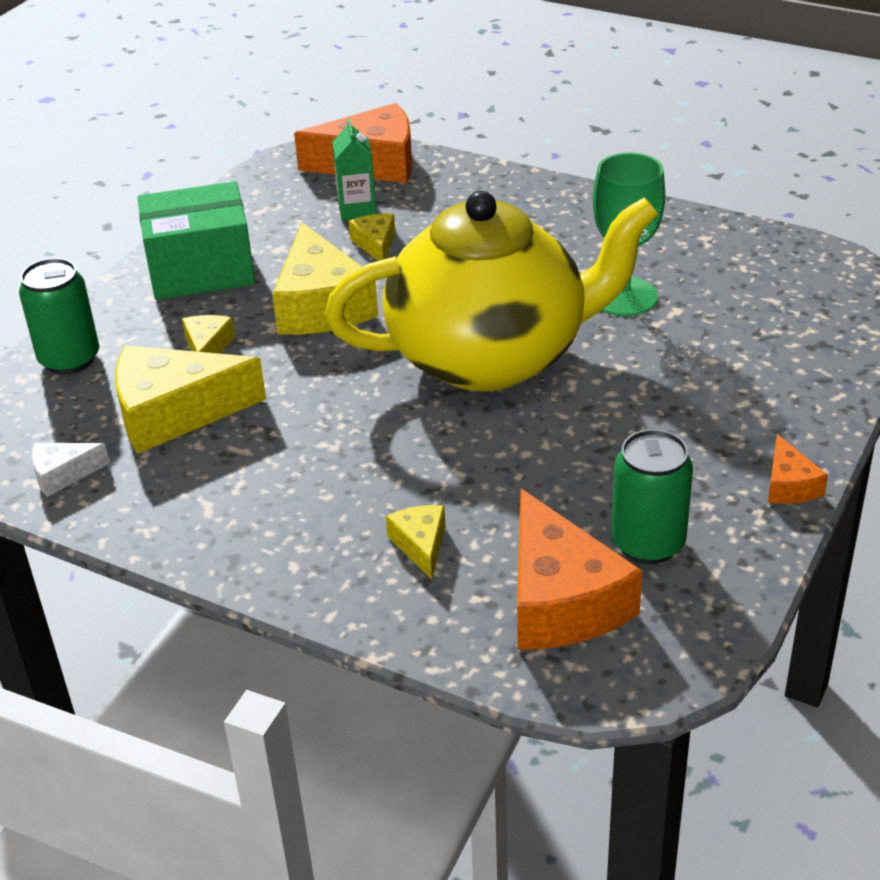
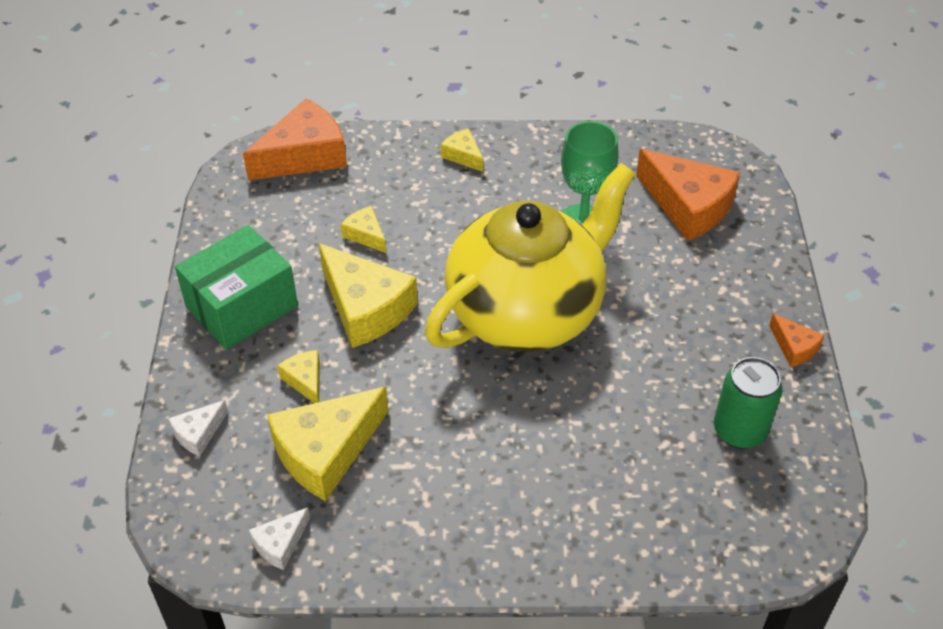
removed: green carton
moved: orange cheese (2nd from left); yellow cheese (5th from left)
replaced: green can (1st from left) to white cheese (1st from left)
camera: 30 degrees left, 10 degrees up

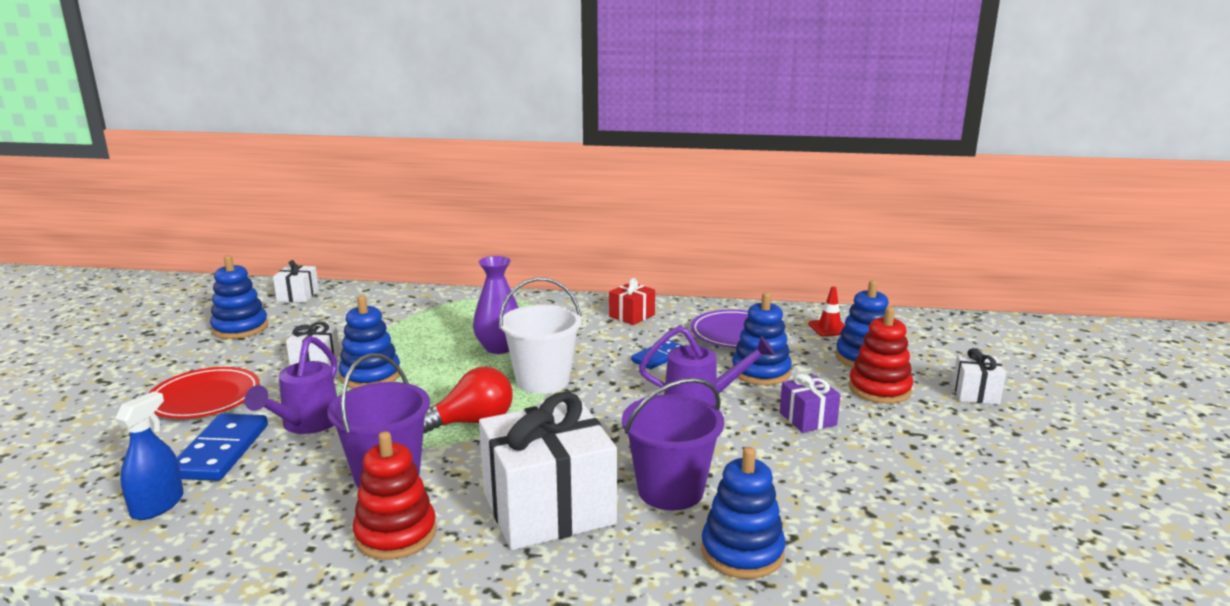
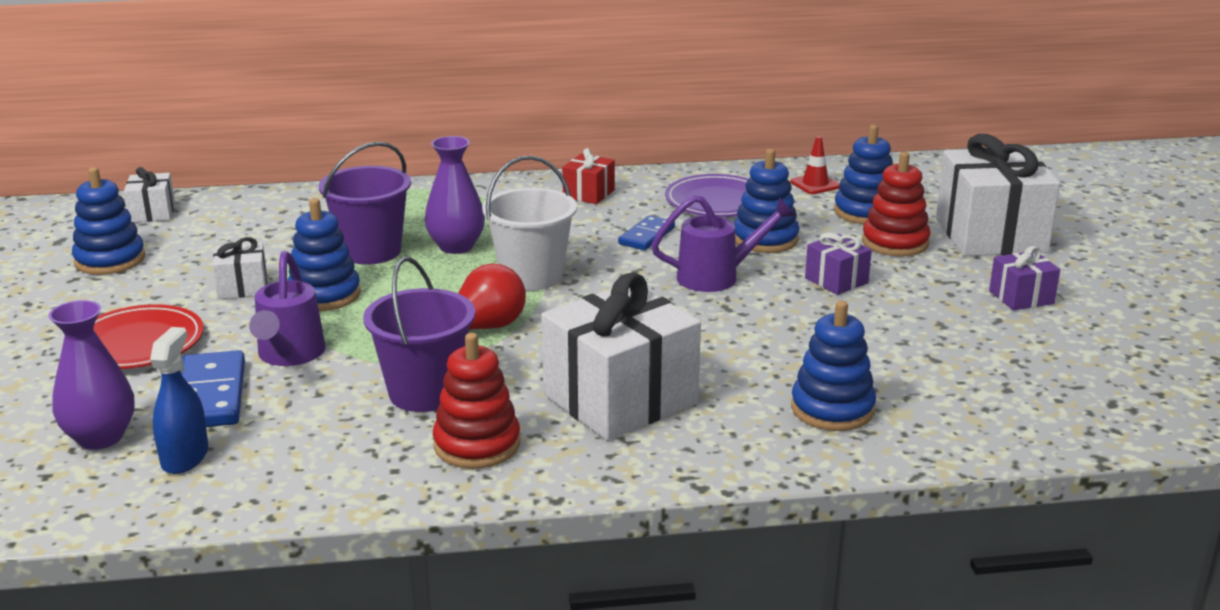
added: purple gift (2nd from left); purple vase (1st from left)
moved: purple bucket (2nd from left in the first image) to purple bucket (1st from left)
resized: white gift (4th from left) x2.11
camera: 15 degrees left, 5 degrees up

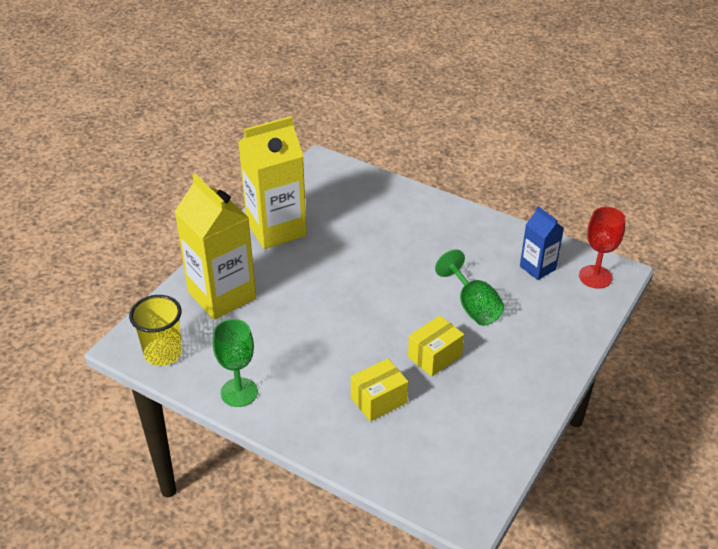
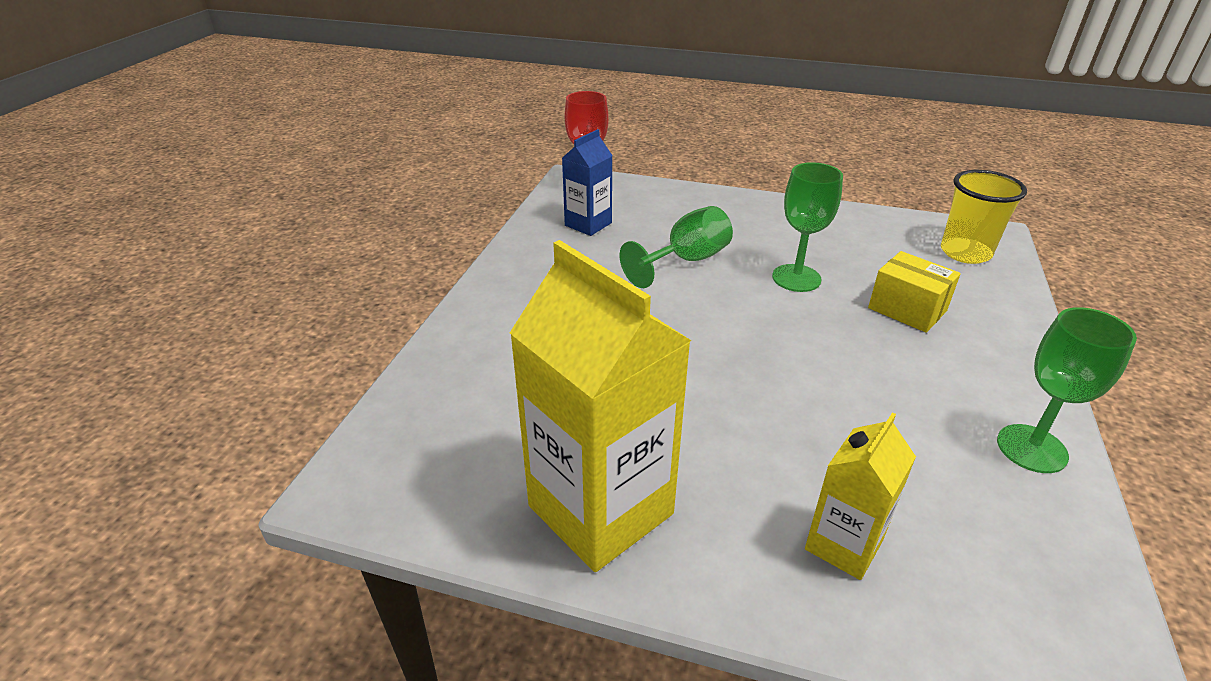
moved: yellow cup
replaced: yellow box (2nd from left) to green goblet (2nd from left)
resized: yellow carton (1st from left in the first image) x0.53
camera: 105 degrees left, 5 degrees down

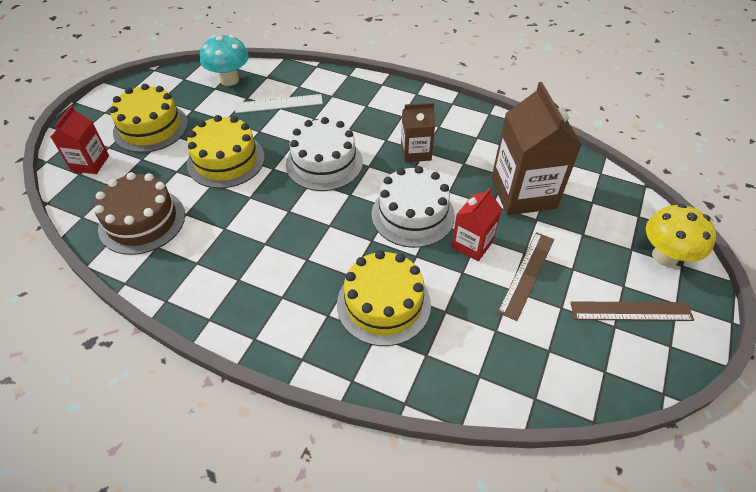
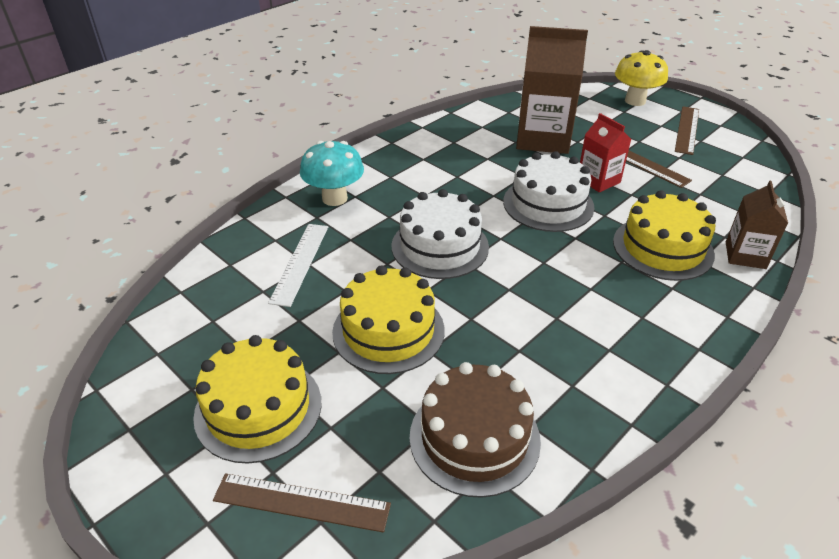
moved: turquoise mushroom; brown carton (1st from left in the first image) to brown carton (2nd from left)
replaced: red carton (1st from left) to brown ruler (1st from left)
camera: 70 degrees left, 10 degrees down

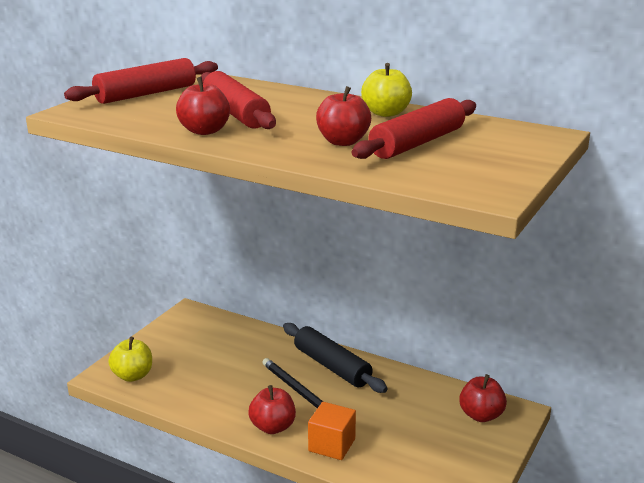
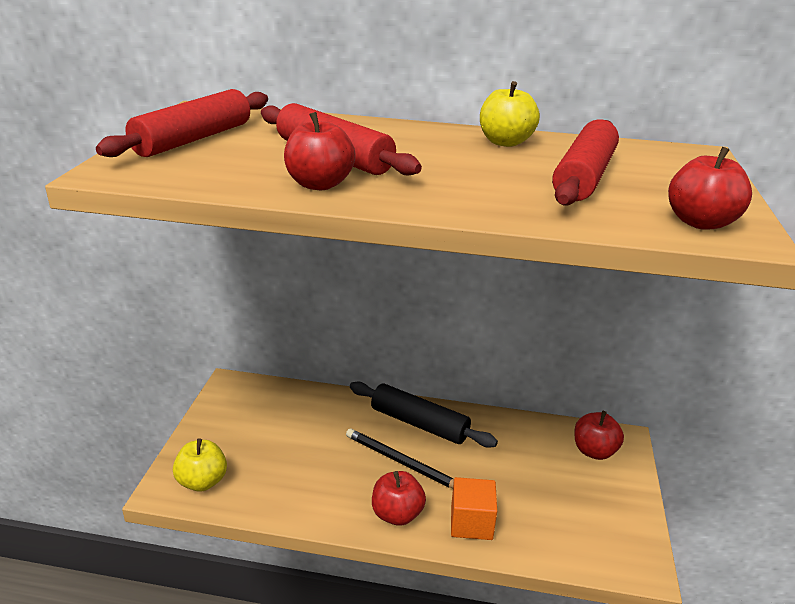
moved: red apple (3rd from left in the first image) to red apple (4th from left)
camera: 20 degrees left, 5 degrees up

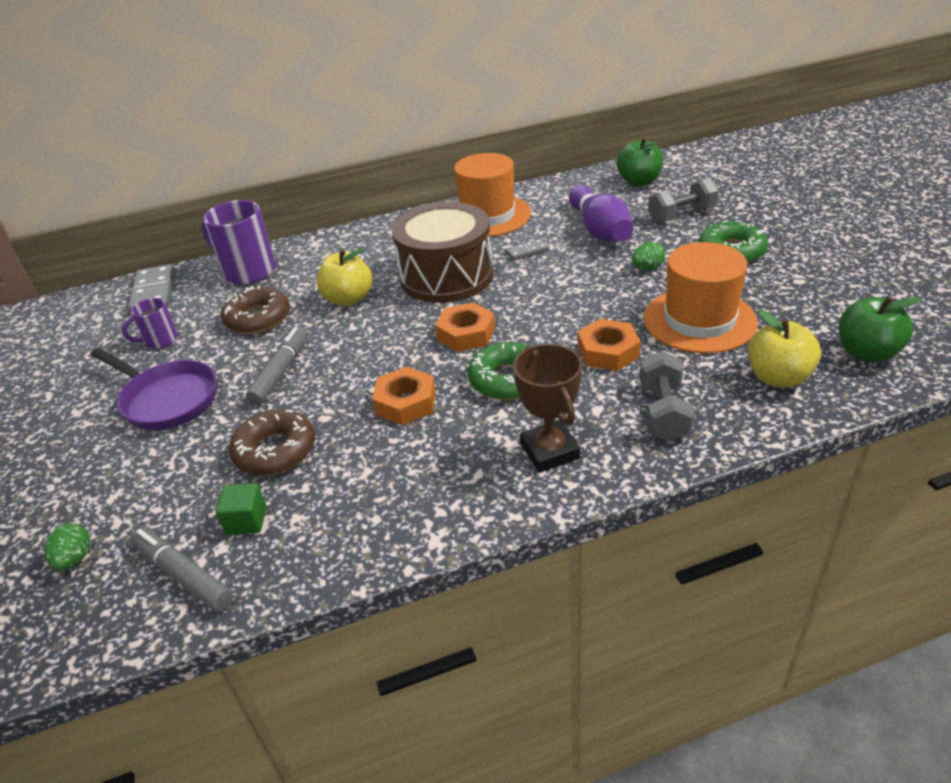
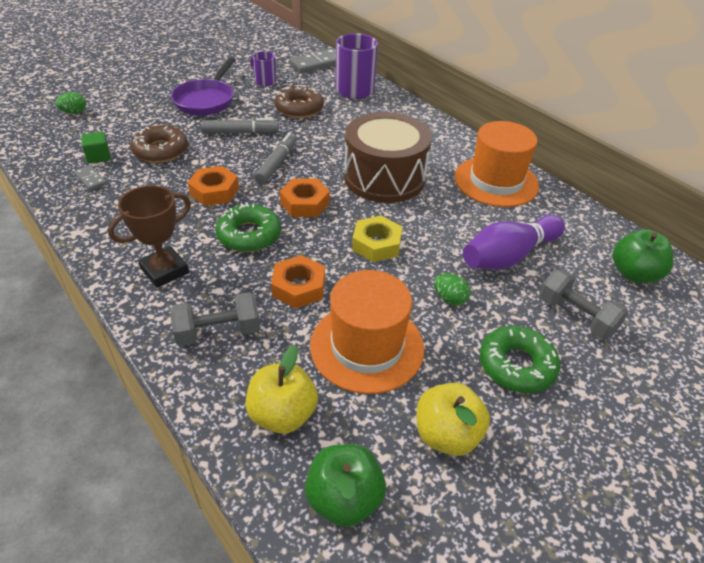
added: yellow nut
moved: grey domino (2nd from left in the first image) to grey domino (1st from left); yellow apple (1st from left in the first image) to yellow apple (2nd from left); grey marker (1st from left in the first image) to grey marker (2nd from left)
camera: 65 degrees right, 5 degrees up

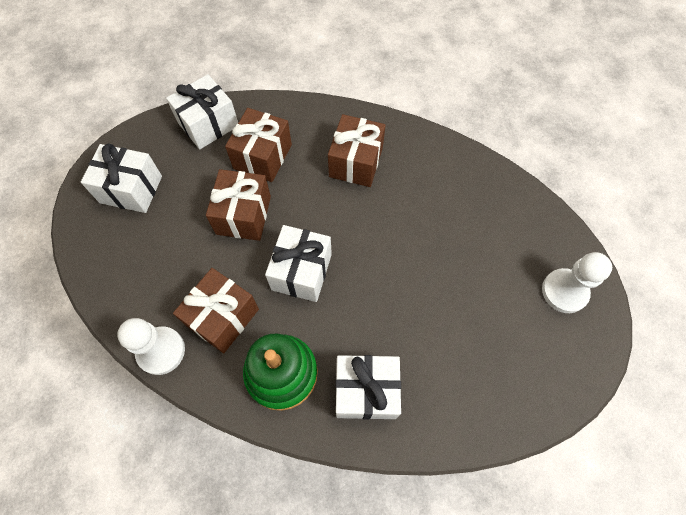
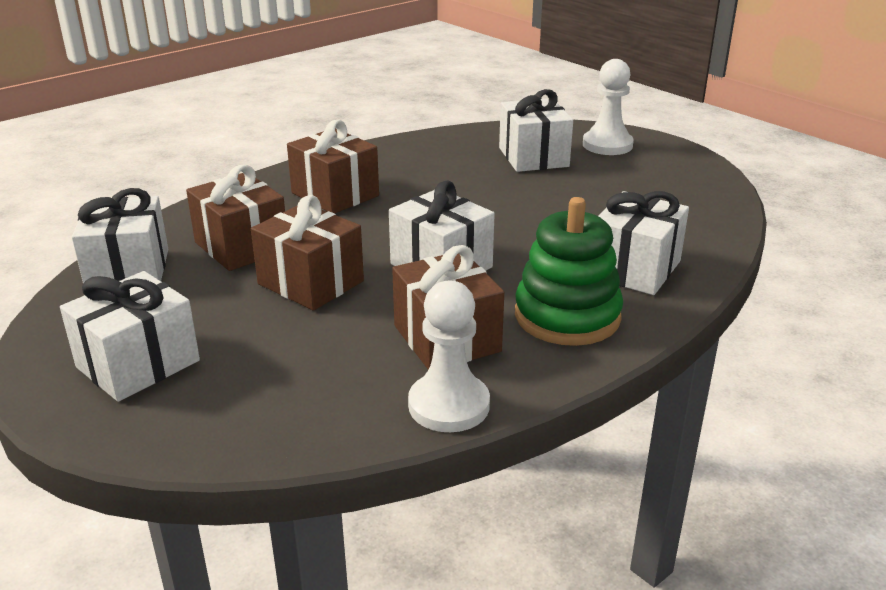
added: white gift (4th from left)
camera: 60 degrees left, 35 degrees down

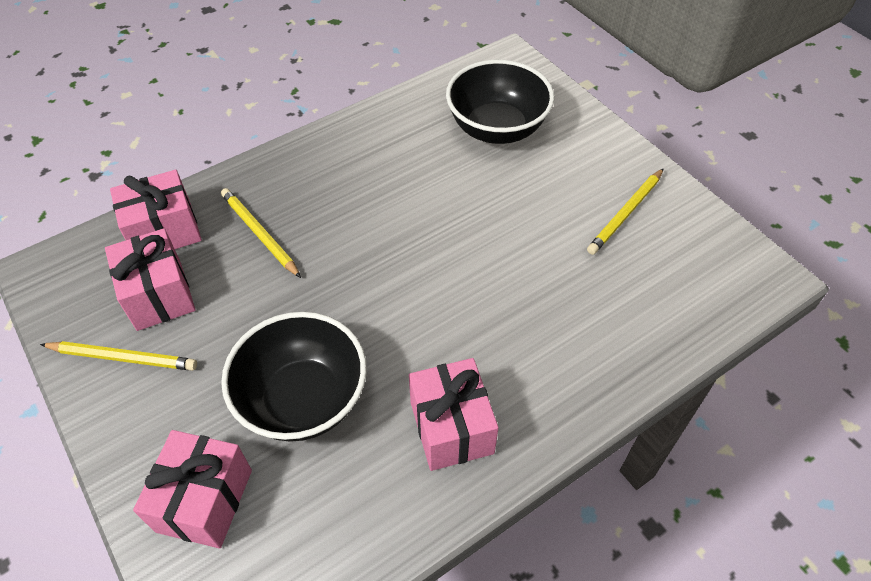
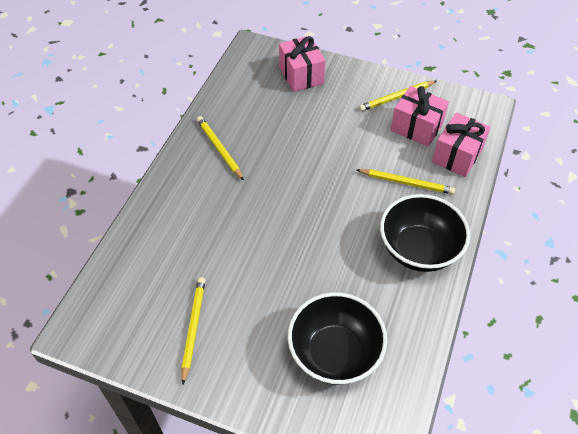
moved: black bowl (1st from left in the first image) to black bowl (2nd from left)
replaced: pink gift (4th from left) to yellow pencil (2nd from left)
camera: 145 degrees right, 0 degrees up

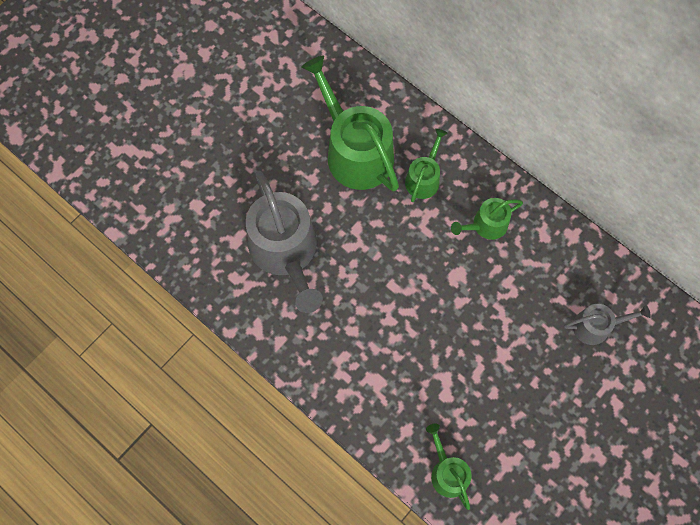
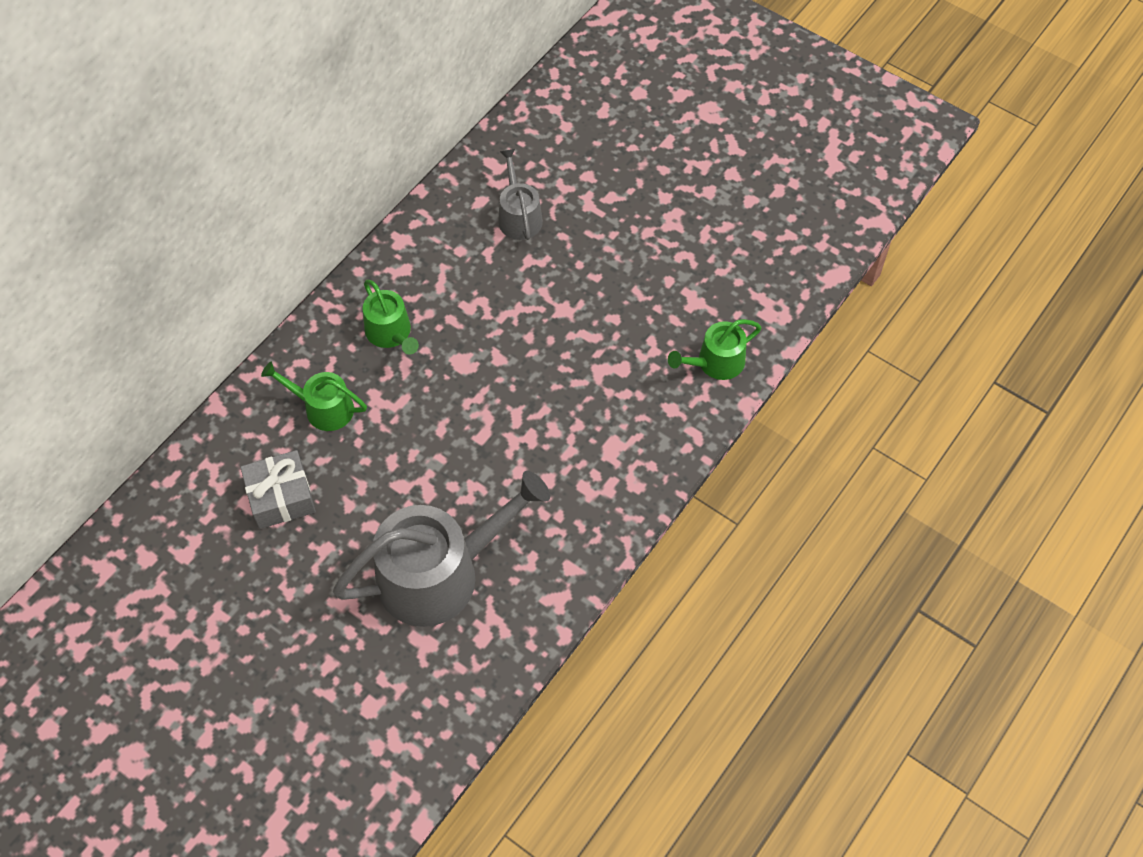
replaced: green watering can (1st from left) to grey gift
camera: 95 degrees left, 10 degrees down

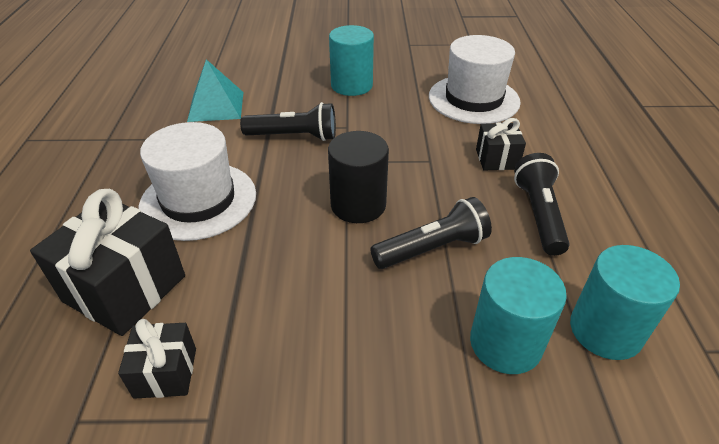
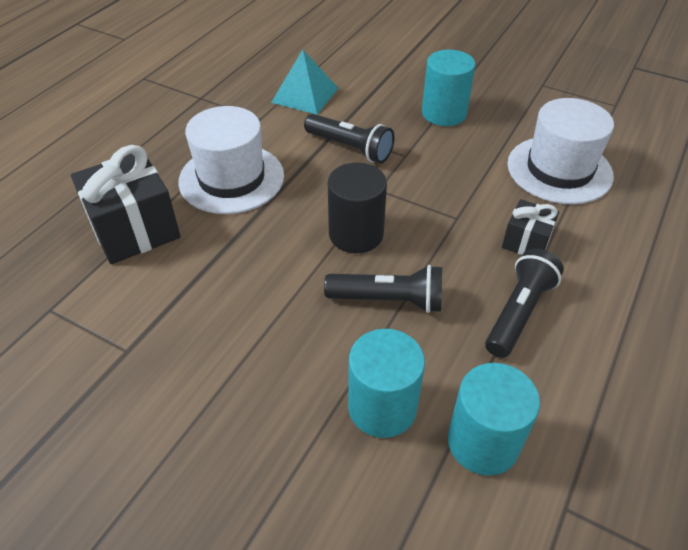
removed: black gift (2nd from left)
camera: 30 degrees right, 5 degrees up

